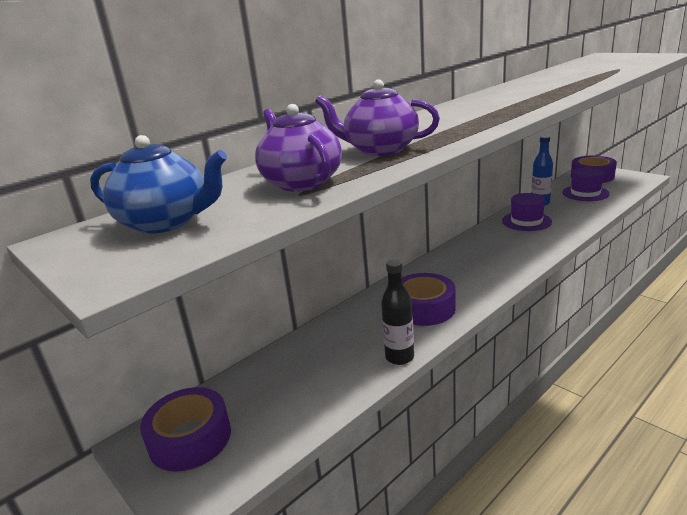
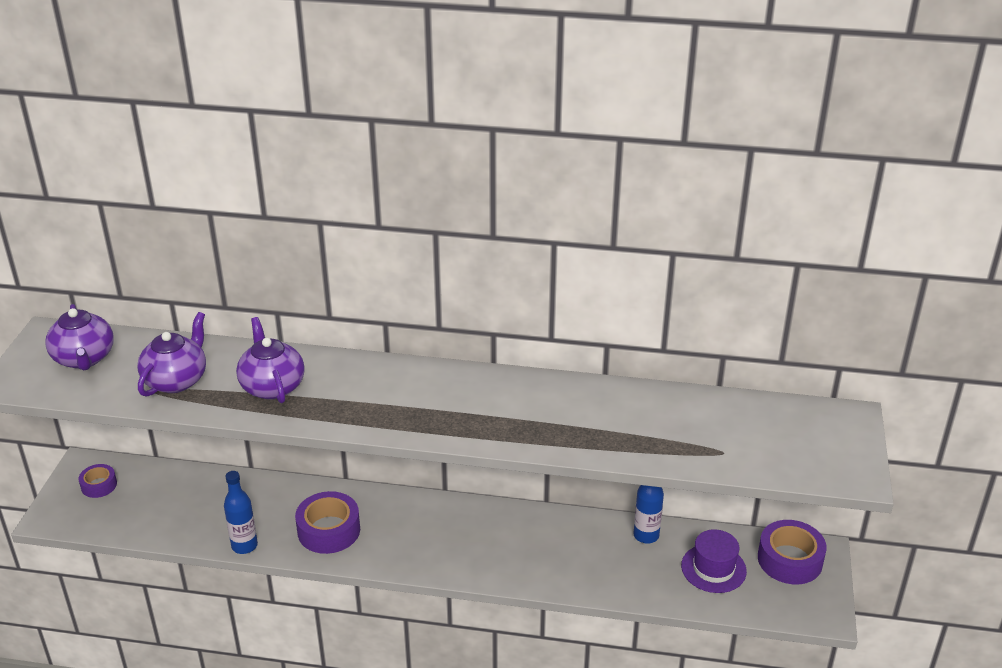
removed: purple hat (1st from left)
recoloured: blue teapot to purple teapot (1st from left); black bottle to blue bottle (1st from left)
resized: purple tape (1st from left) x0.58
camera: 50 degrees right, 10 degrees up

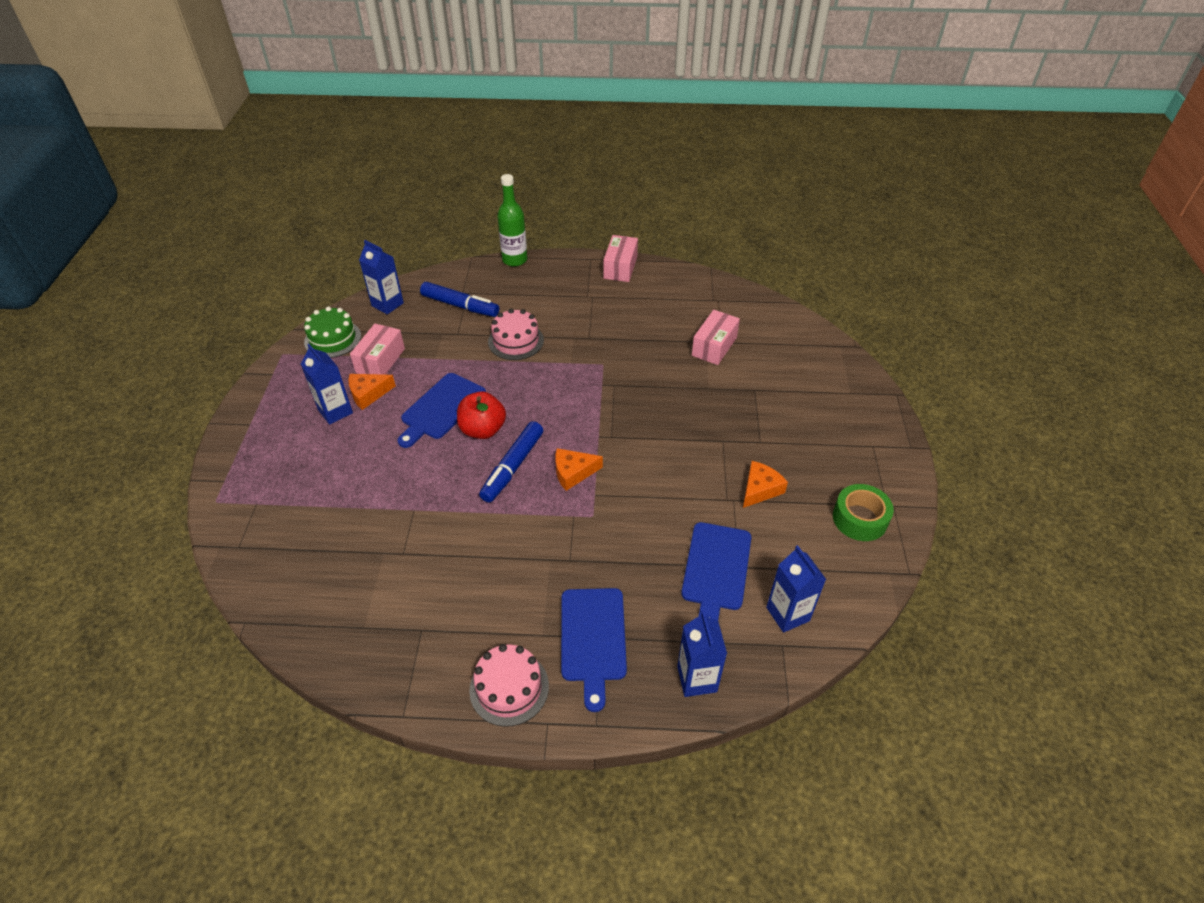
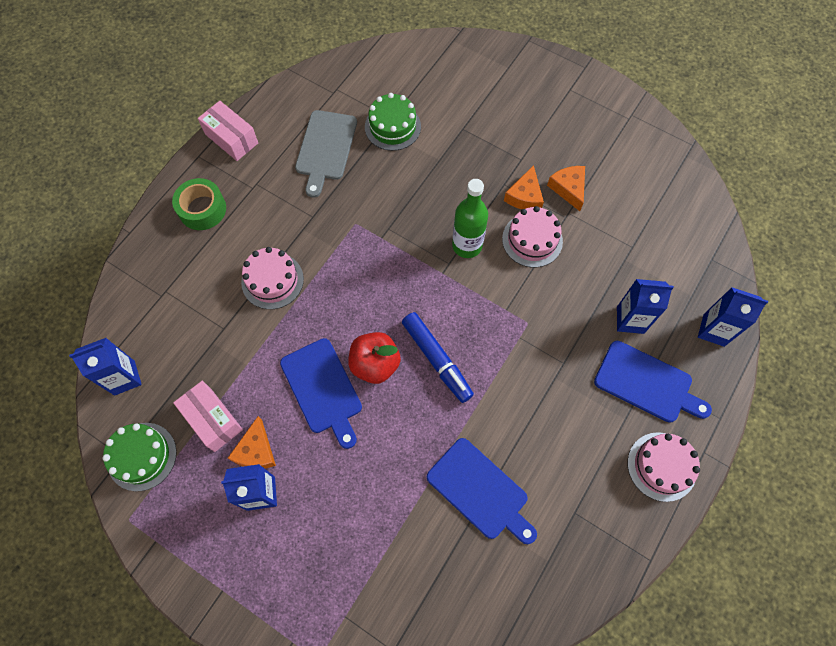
removed: blue marker (1st from left)
added: grey cutting board; pink cake (2nd from left)
moved: green bottle; orange cheese (2nd from left); green tape; blue cutting board (3rd from left in the first image) to blue cutting board (2nd from left); blue carton (4th from left in the first image) to blue carton (3rd from left)
replaced: pink box (3rd from left) to green cake (2nd from left)
camera: 60 degrees left, 20 degrees up

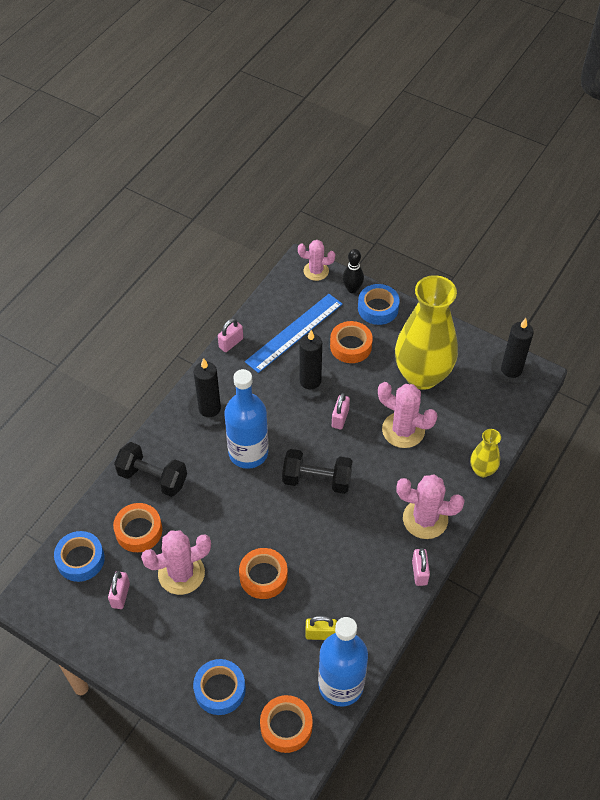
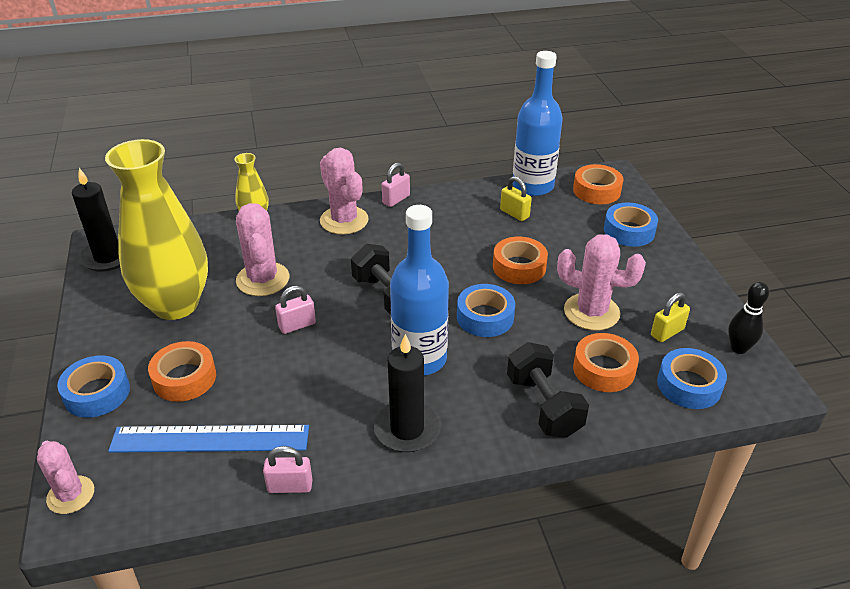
removed: black candle (2nd from left)
added: blue tape (2nd from left)
moved: black bowling pin
recoloured: pink padlock (1st from left) to yellow padlock (2nd from left)
camera: 135 degrees left, 15 degrees down

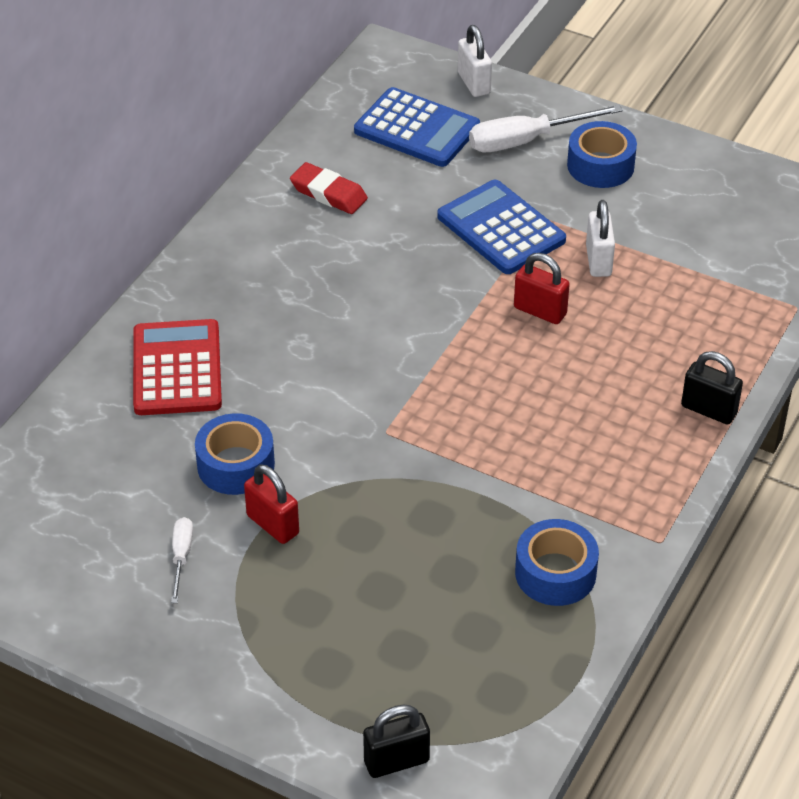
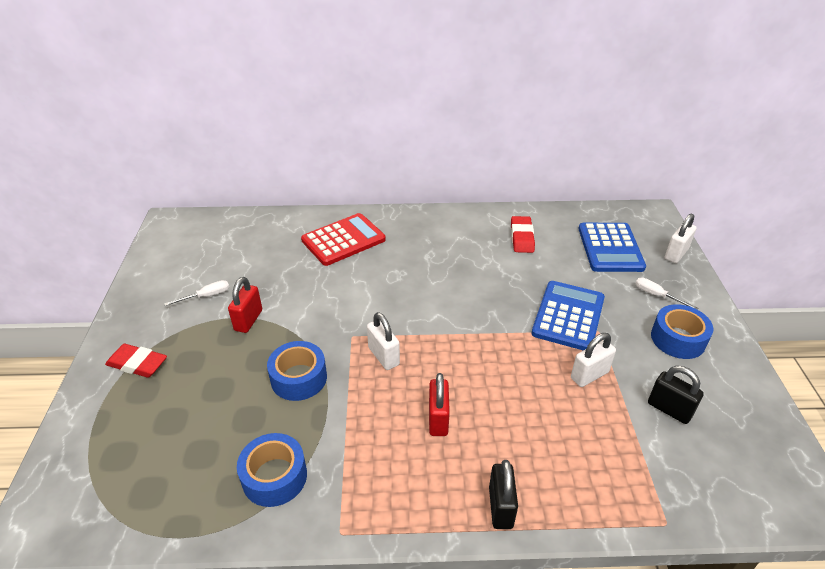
added: white padlock (1st from left); red eraser (1st from left)
moved: red padlock (2nd from left); blue tape (1st from left in the first image) to blue tape (2nd from left); black padlock (1st from left in the first image) to black padlock (2nd from left)
resized: white screwdriver (2nd from left) x0.53
camera: 60 degrees right, 5 degrees down

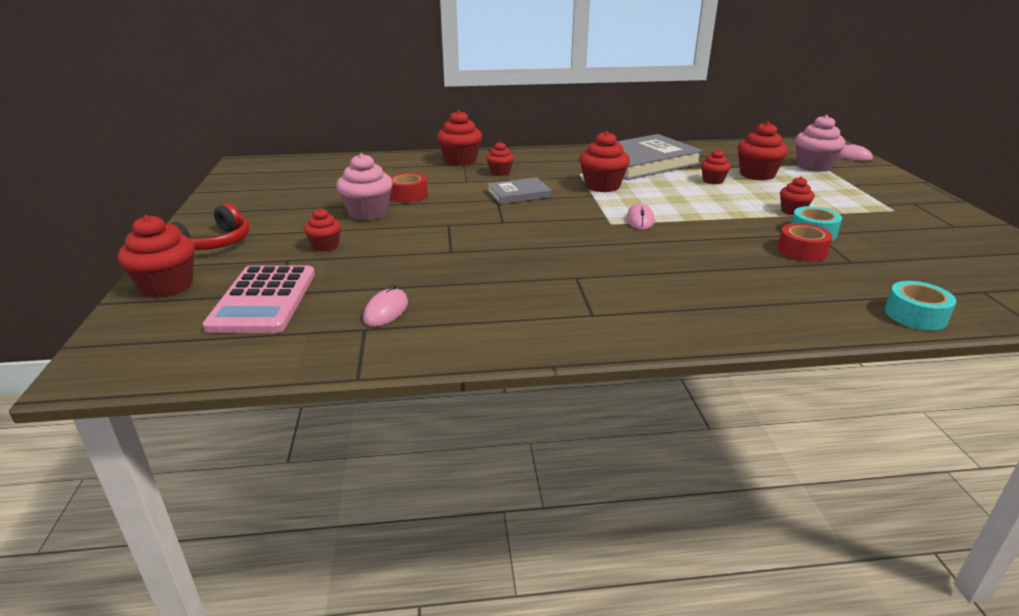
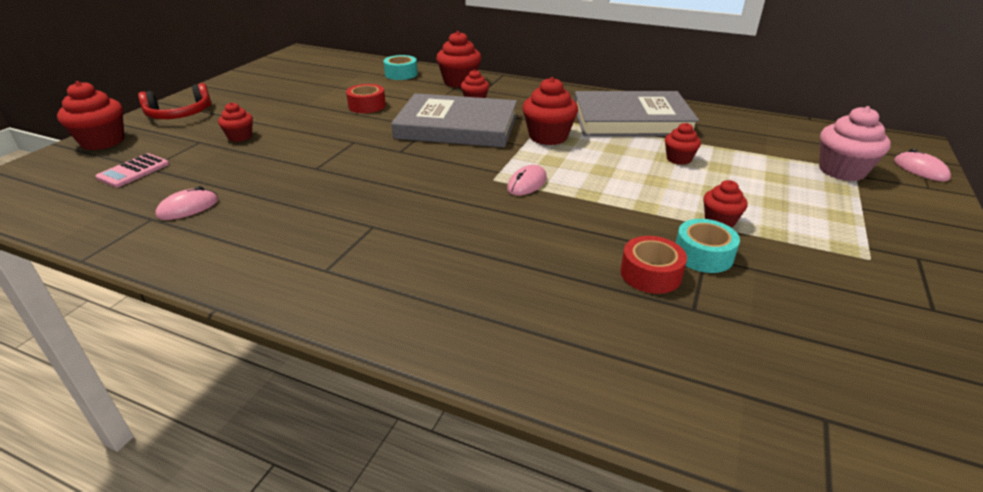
removed: red cupcake (7th from left); pink cupcake (1st from left)
moved: turquoise tape (2nd from left in the first image) to turquoise tape (1st from left)
resized: grey book (1st from left) x1.95; pink calculator x0.55
camera: 30 degrees right, 5 degrees up

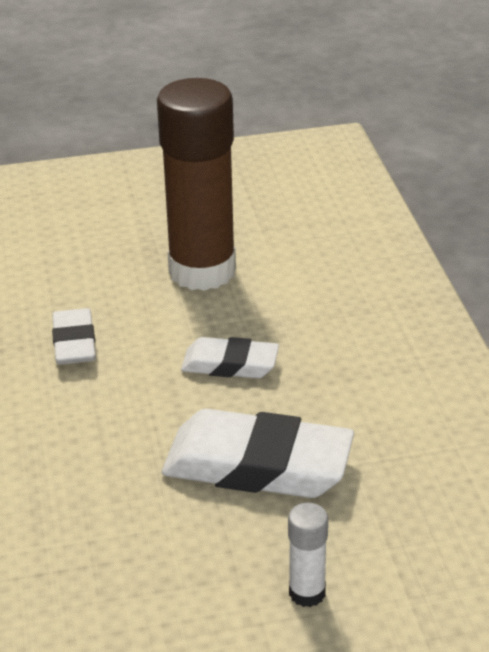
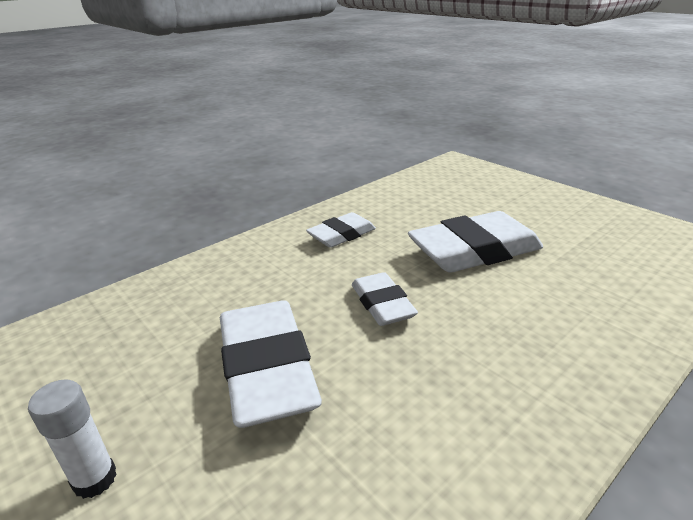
replaced: brown glue stick to white eraser (4th from left)
camera: 60 degrees right, 5 degrees down

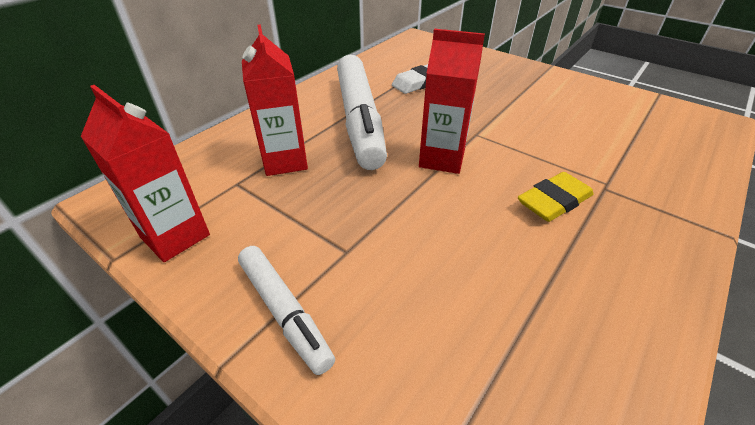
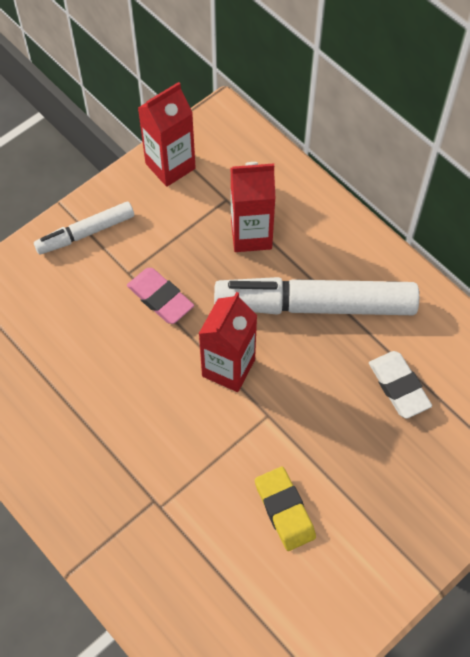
added: pink eraser
moved: yellow eraser
camera: 100 degrees right, 20 degrees up

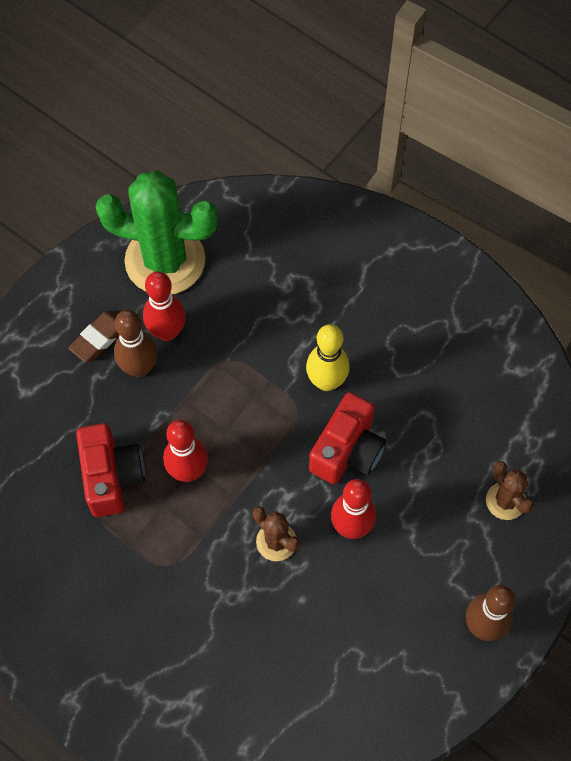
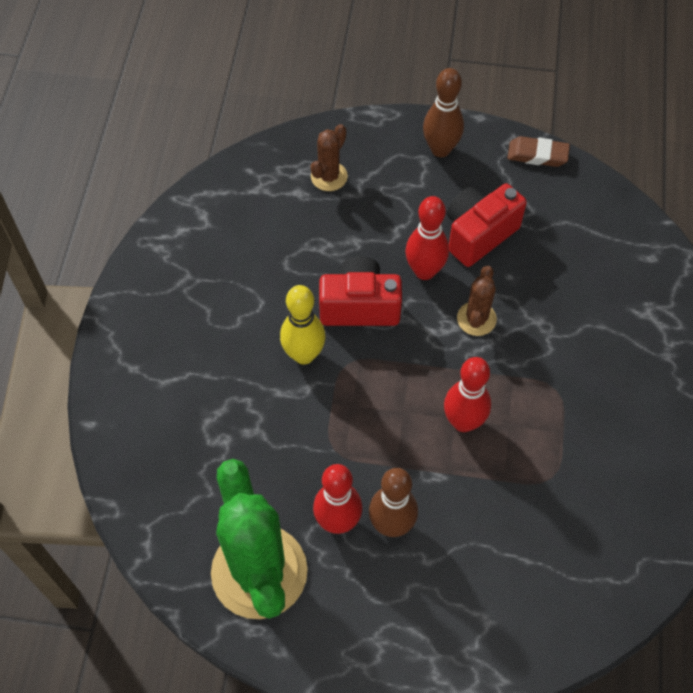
moved: brown eraser; red camera (1st from left in the first image) to red camera (2nd from left)
camera: 120 degrees left, 5 degrees down

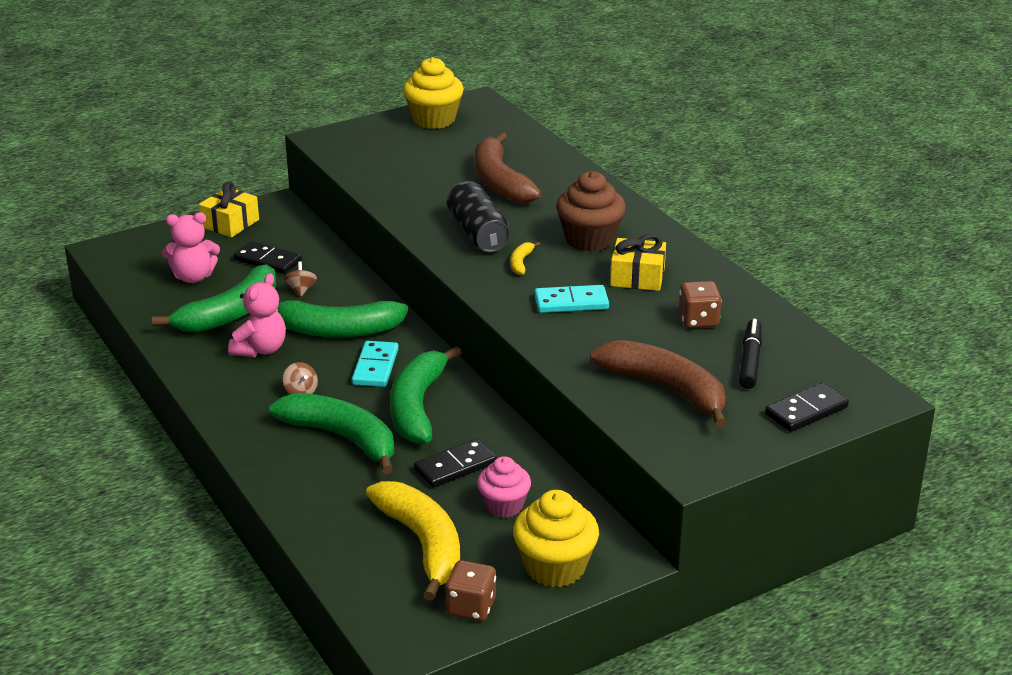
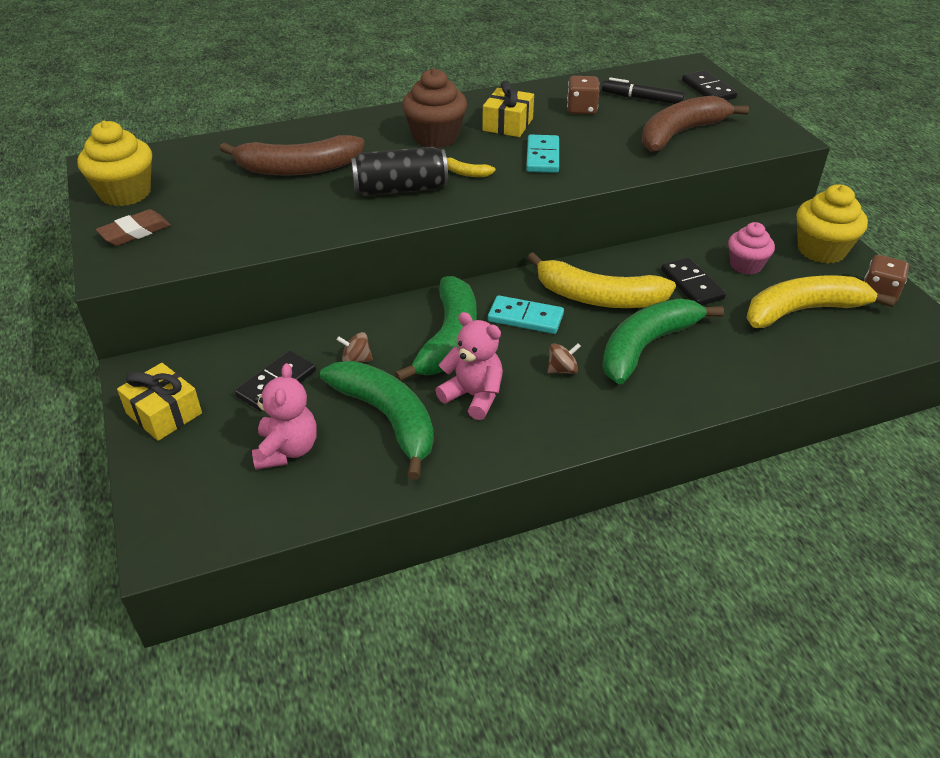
added: brown eraser
recoloured: green banana (4th from left) to yellow banana (2nd from left)
camera: 80 degrees left, 10 degrees up

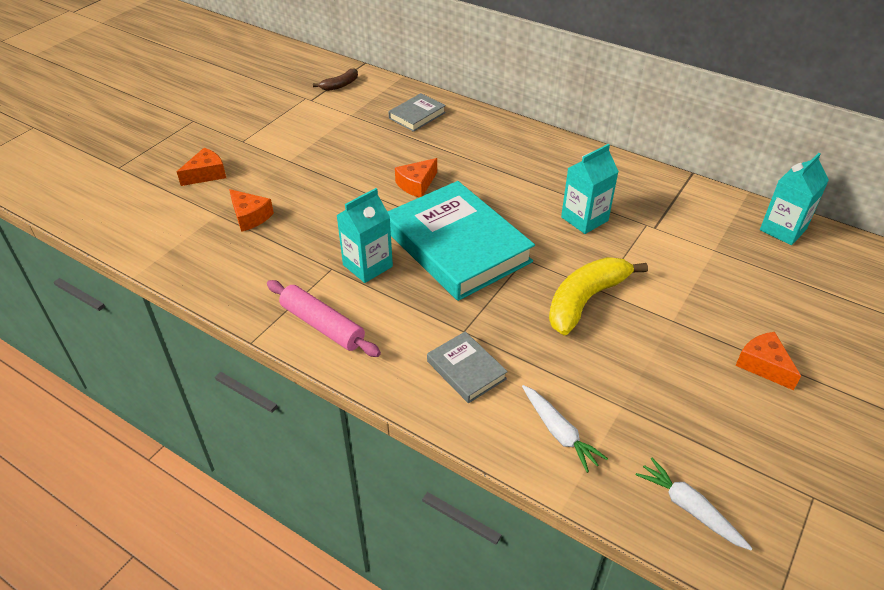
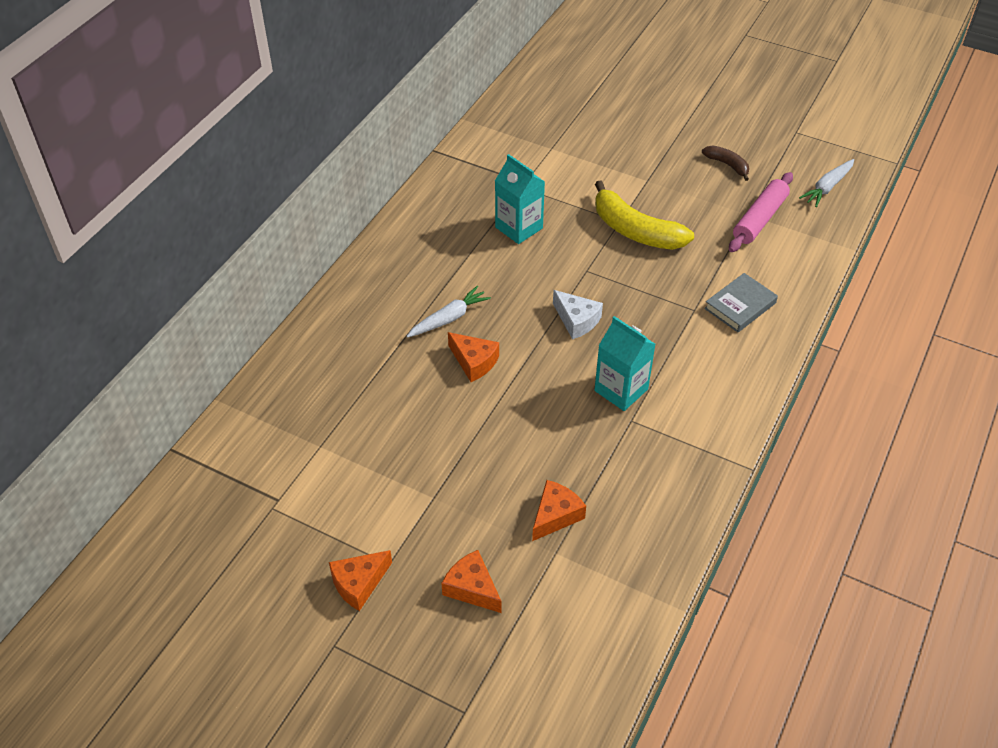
removed: grey book (1st from left); turquoise carton (3rd from left)
moved: brown banana; pink rolling pin; orange cheese (4th from left in the first image) to orange cheese (1st from left); white carrot (1st from left)
replaced: turquoise book to white cheese
camera: 95 degrees left, 5 degrees up

